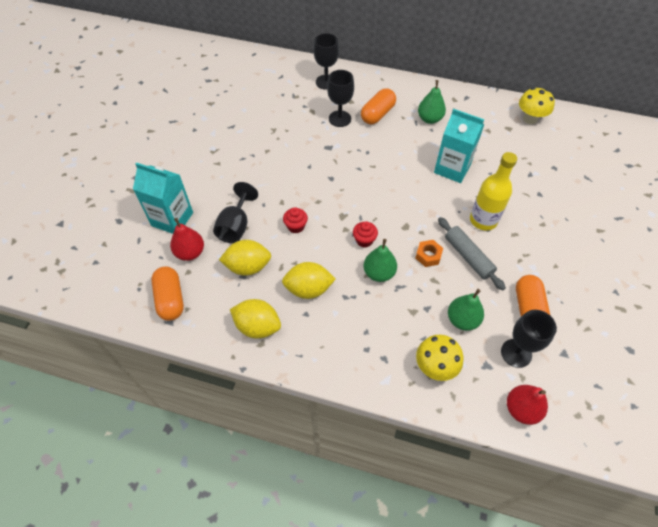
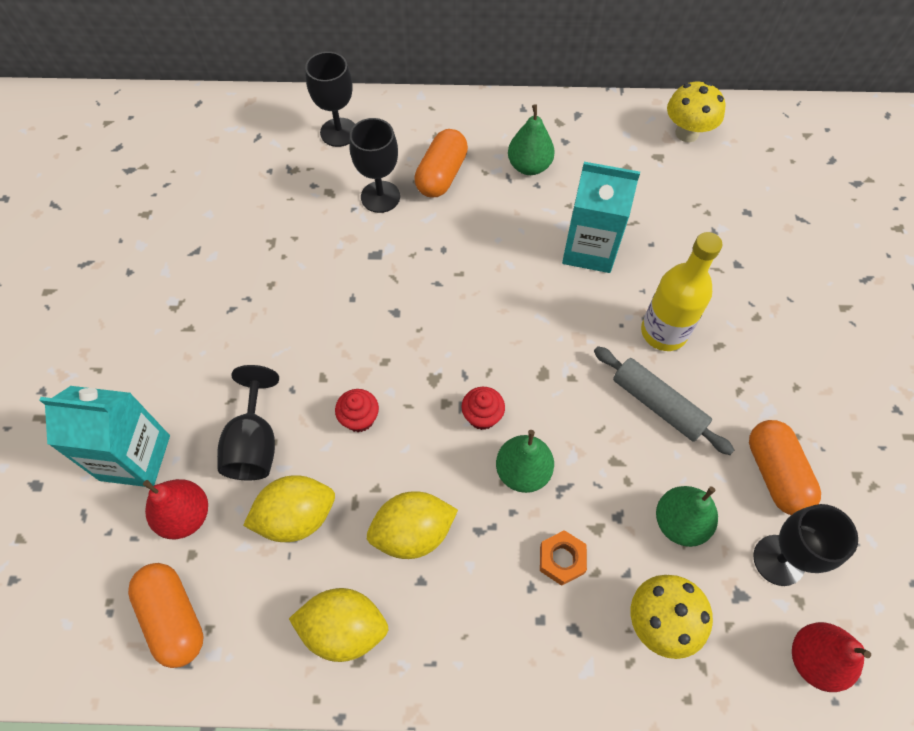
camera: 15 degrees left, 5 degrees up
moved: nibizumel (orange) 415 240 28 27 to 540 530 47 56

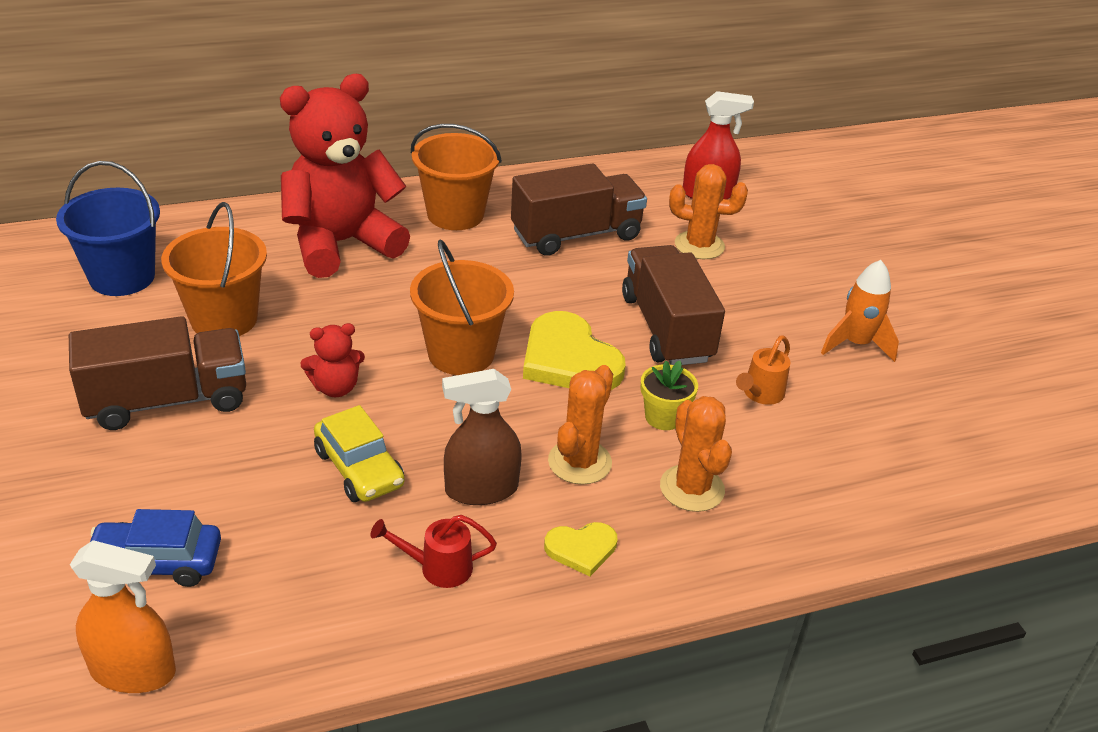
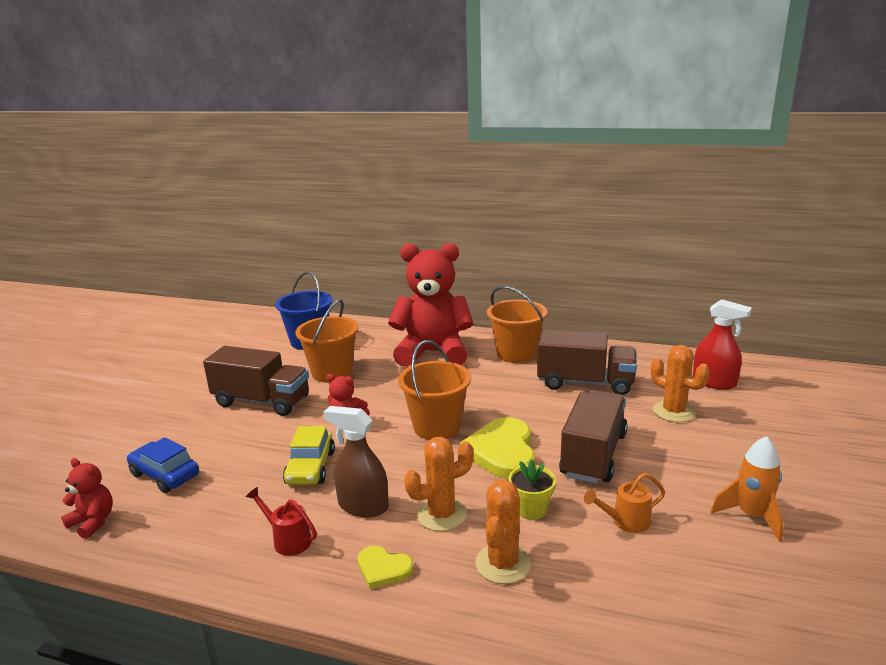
camera: 40 degrees right, 15 degrees down
replaced: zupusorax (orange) 70 540 106 153 to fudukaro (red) 61 458 52 81

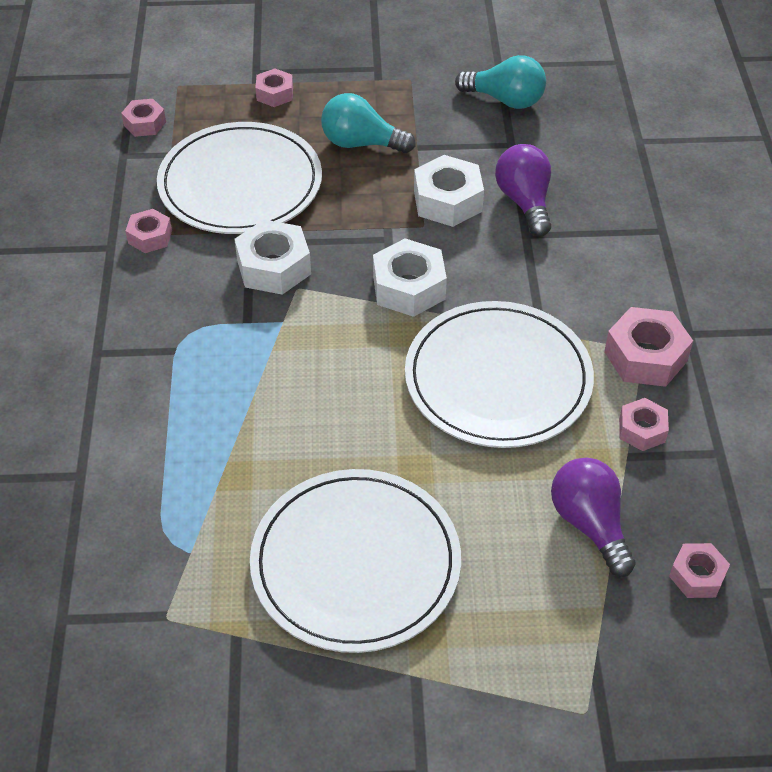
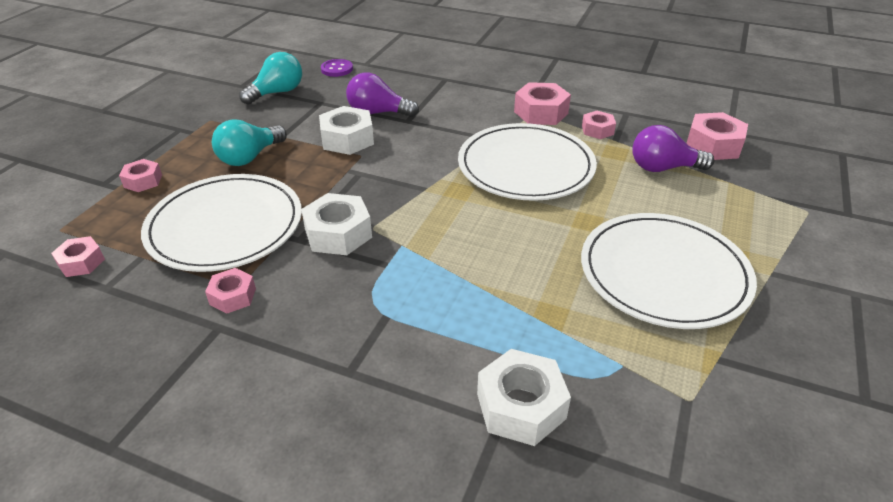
camera: 65 degrees left, 10 degrees down
added: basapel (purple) 321 59 32 18
moved: nibizumel (white) 373 238 74 79 to 477 349 94 97
resized: nibizumel (pink) 669 543 61 55 = 686 112 62 48 x1.66

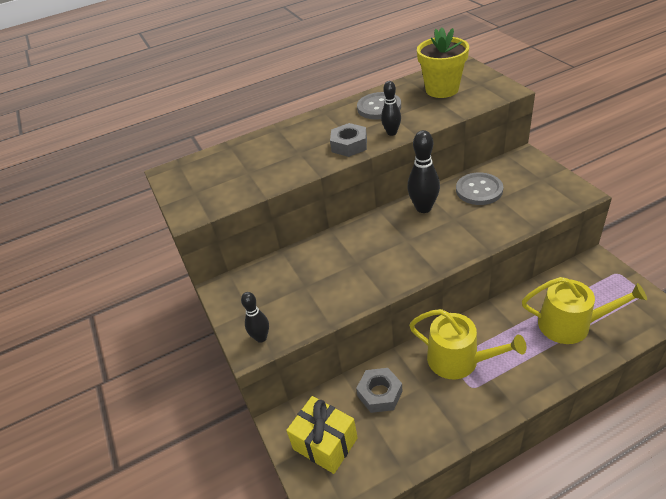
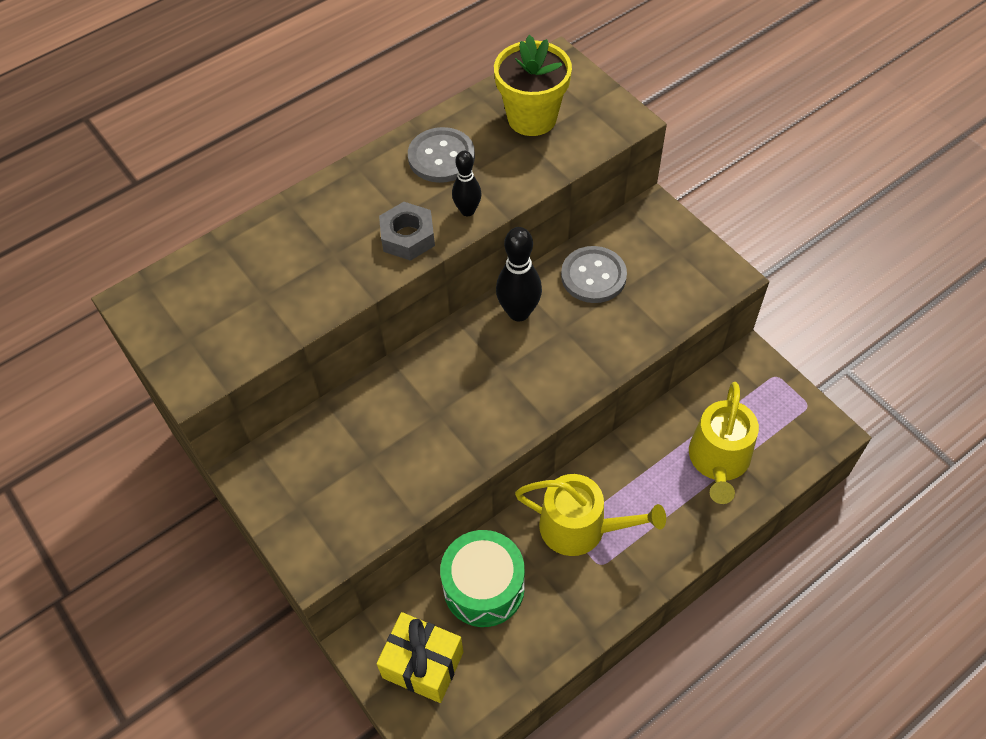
camera: 15 degrees left, 15 degrees up
removed: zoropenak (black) 241 292 28 51
replaced: nibizumel (grey) 356 368 47 45 to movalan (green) 440 530 85 97
turned: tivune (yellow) 522 277 125 67 = 689 382 70 122 105 degrees clockwise

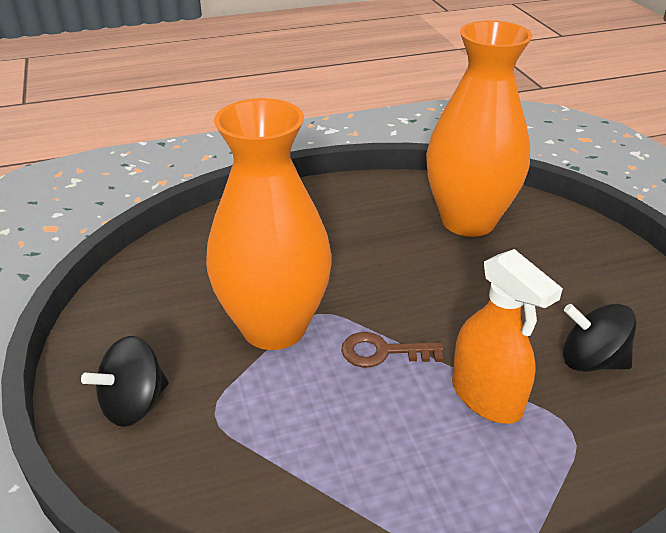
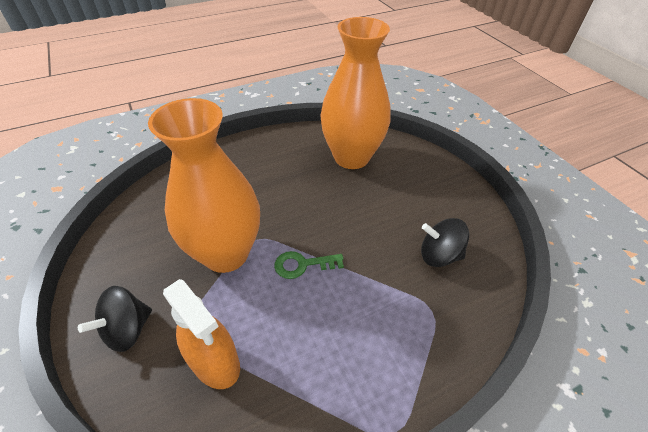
camera: 10 degrees left, 10 degrees up
moved: zupusorax (orange) 452 249 111 175 to 163 279 77 110
recoloured: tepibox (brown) 341 332 102 35 to tepibox (green) 274 251 70 28

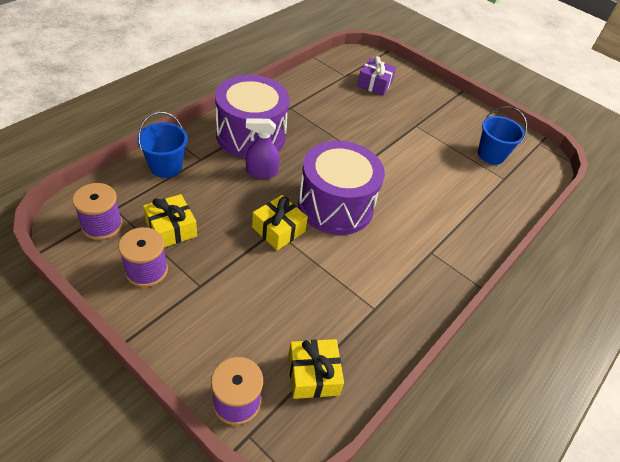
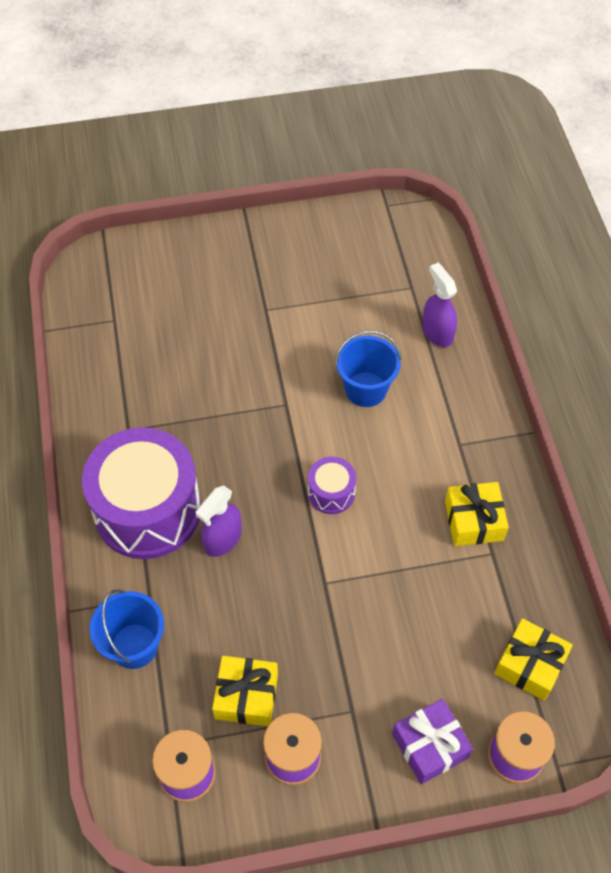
camera: 45 degrees left, 10 degrees up
added: zupusorax (purple) 422 263 35 84
moved: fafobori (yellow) 252 195 56 55 to 445 482 64 64; fafobori (purple) 357 56 39 40 to 392 699 81 85; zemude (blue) 478 106 49 59 to 335 330 66 77
resized: movalan (purple) 298 141 87 94 = 308 457 48 57 x0.45

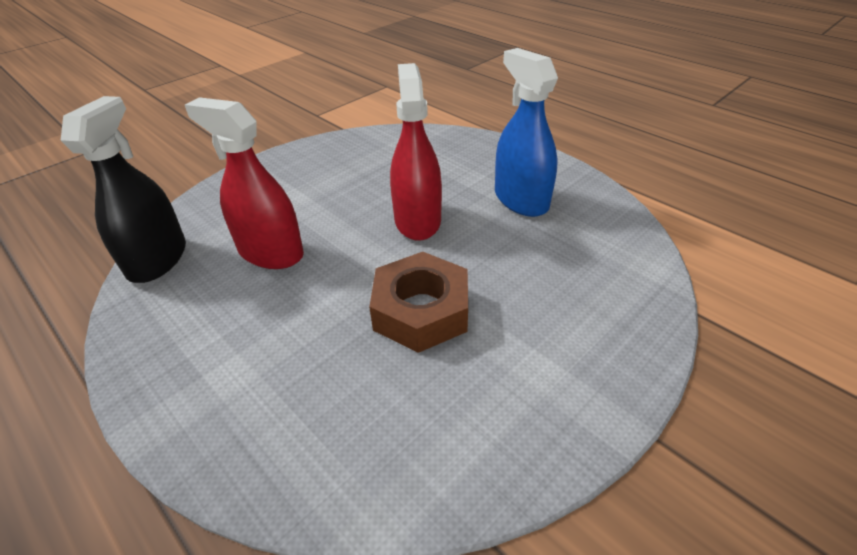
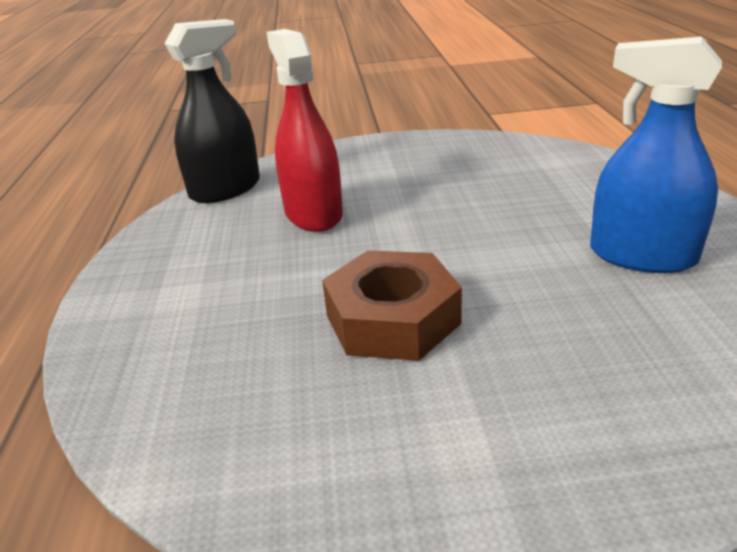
camera: 40 degrees right, 10 degrees down
removed: zupusorax (red) 390 63 52 178
turned: zupusorax (blue) 495 48 63 169 = 590 37 132 236 75 degrees counterclockwise

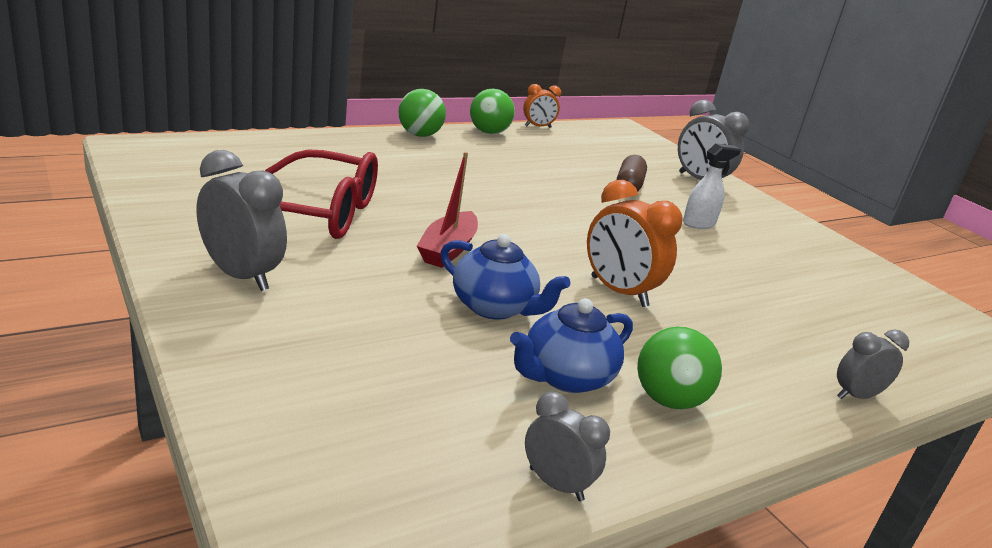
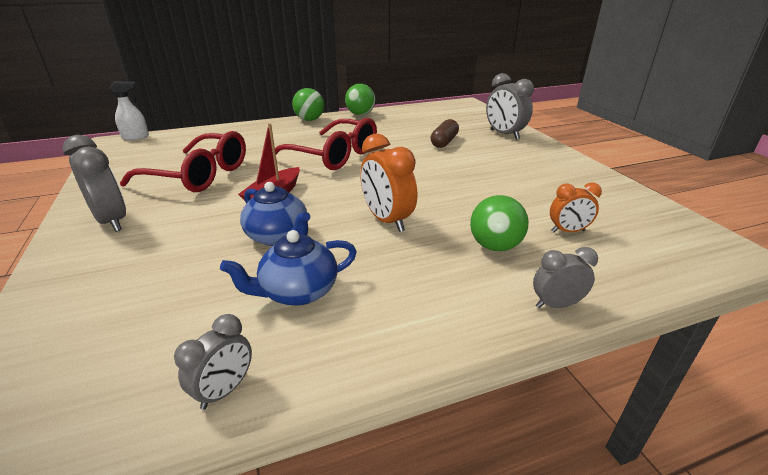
camera: 15 degrees right, 5 degrees up
added: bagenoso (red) 275 118 102 52
moved: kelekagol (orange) 523 84 38 44 to 550 182 52 50; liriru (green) 637 326 85 83 to 470 195 59 57; zupusorax (white) 683 143 58 86 to 109 81 40 59
turned: kelekagol (grey) 525 392 85 109 = 174 314 78 96 75 degrees clockwise

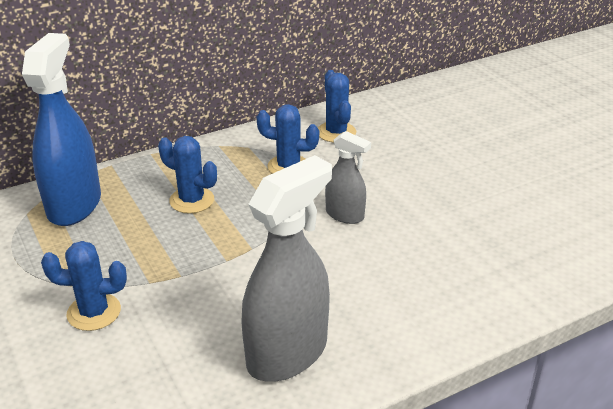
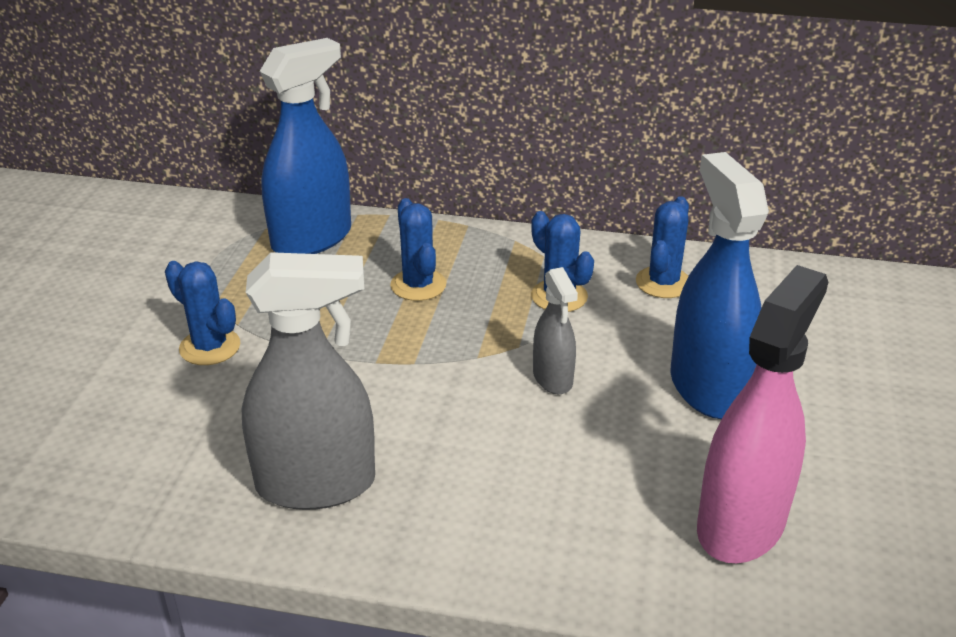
camera: 40 degrees right, 0 degrees up
added: zupusorax (blue) 671 152 98 267; zupusorax (pink) 697 265 131 298

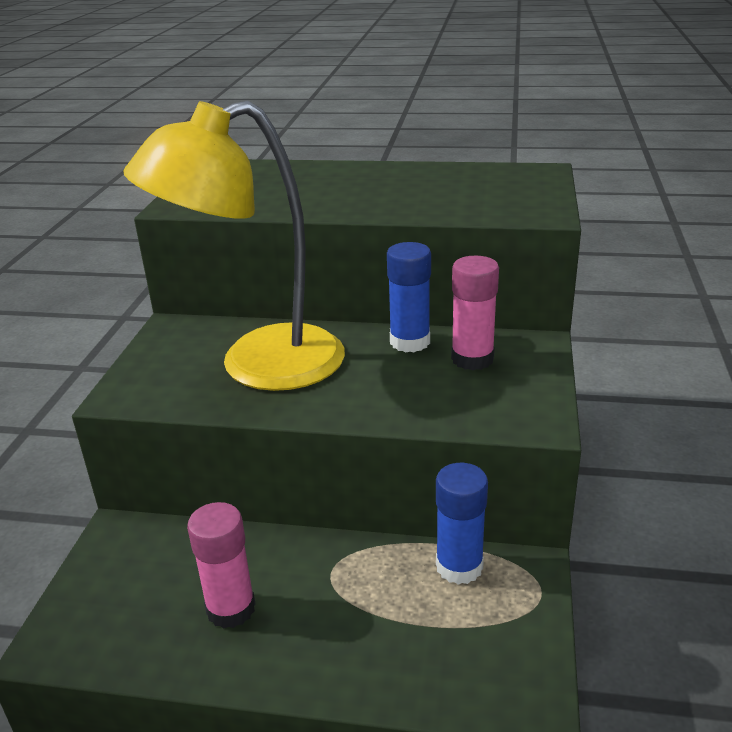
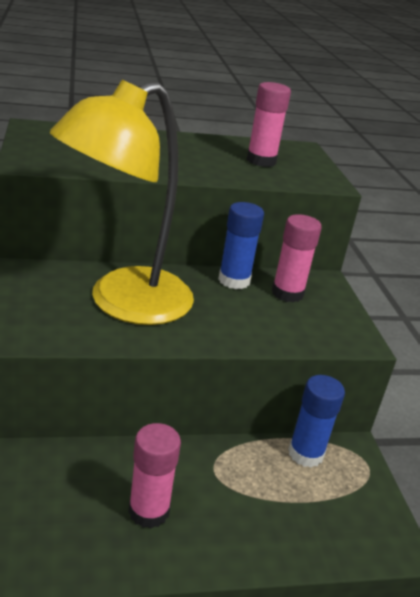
camera: 25 degrees left, 0 degrees up
added: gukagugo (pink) 247 82 44 85

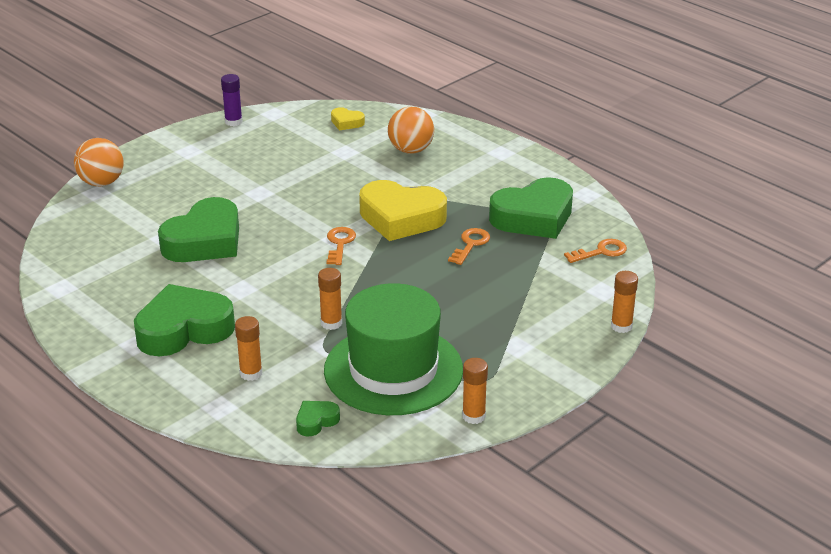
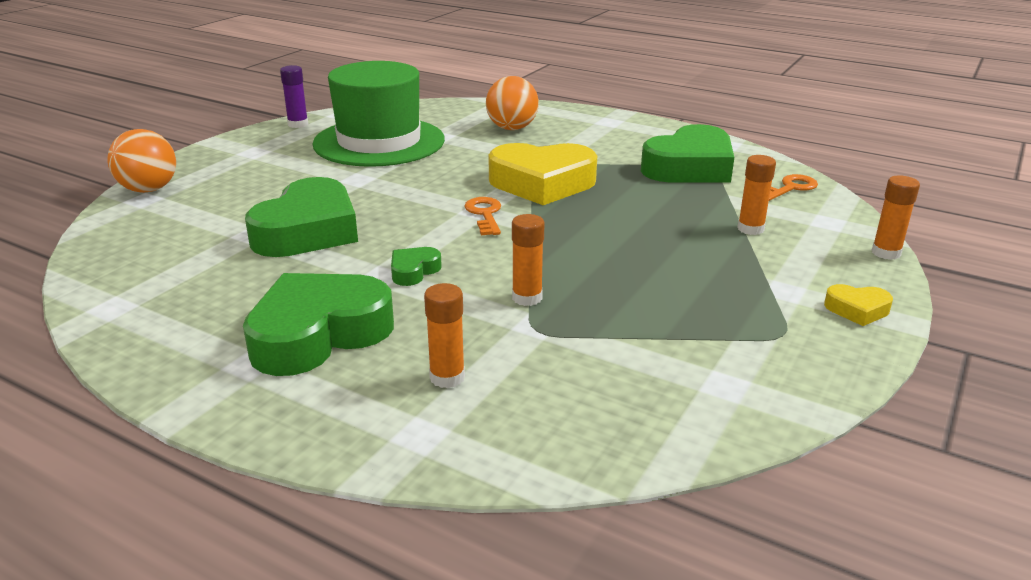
camera: 15 degrees left, 5 degrees down
removed: tepibox (orange) 448 228 42 37
moved: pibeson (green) 296 401 44 35 to 391 247 51 39; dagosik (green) 324 283 139 132 to 312 61 133 106; pibeson (yellow) 331 107 34 23 to 824 284 69 42; gukagugo (orange) 462 358 26 66 to 737 155 39 80

